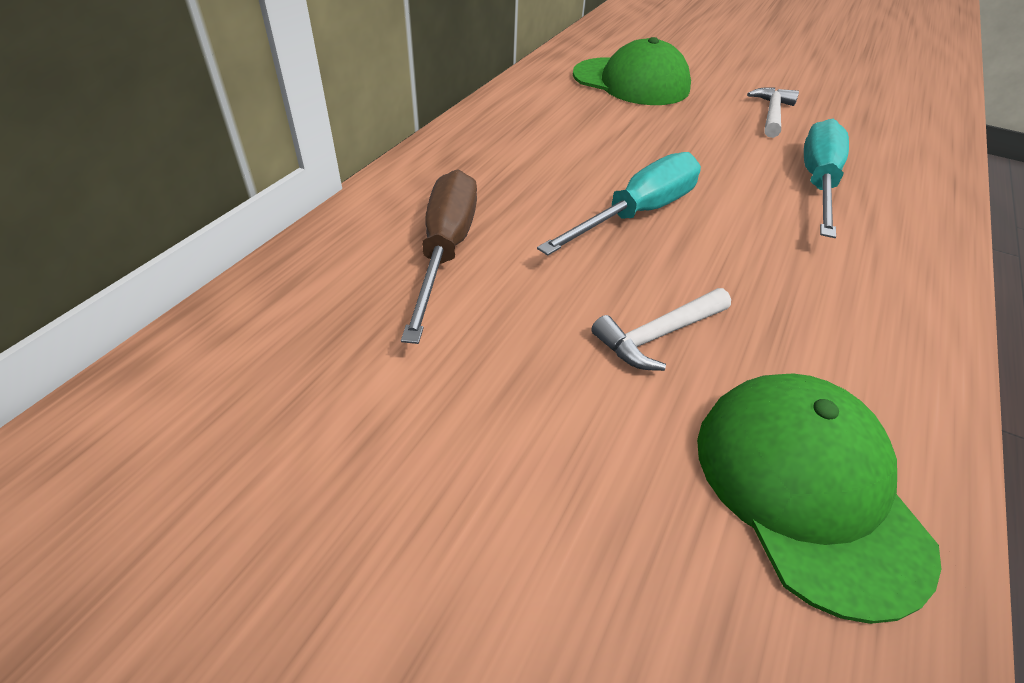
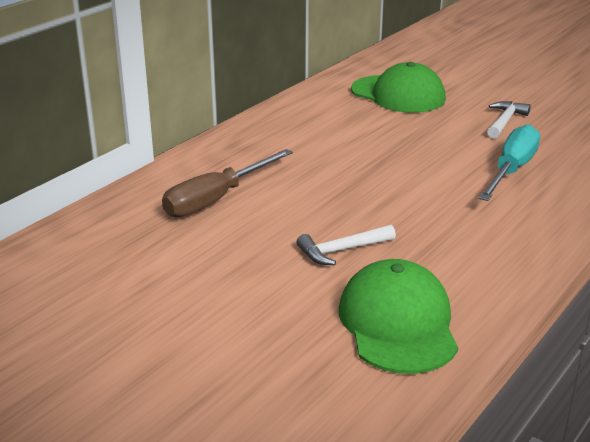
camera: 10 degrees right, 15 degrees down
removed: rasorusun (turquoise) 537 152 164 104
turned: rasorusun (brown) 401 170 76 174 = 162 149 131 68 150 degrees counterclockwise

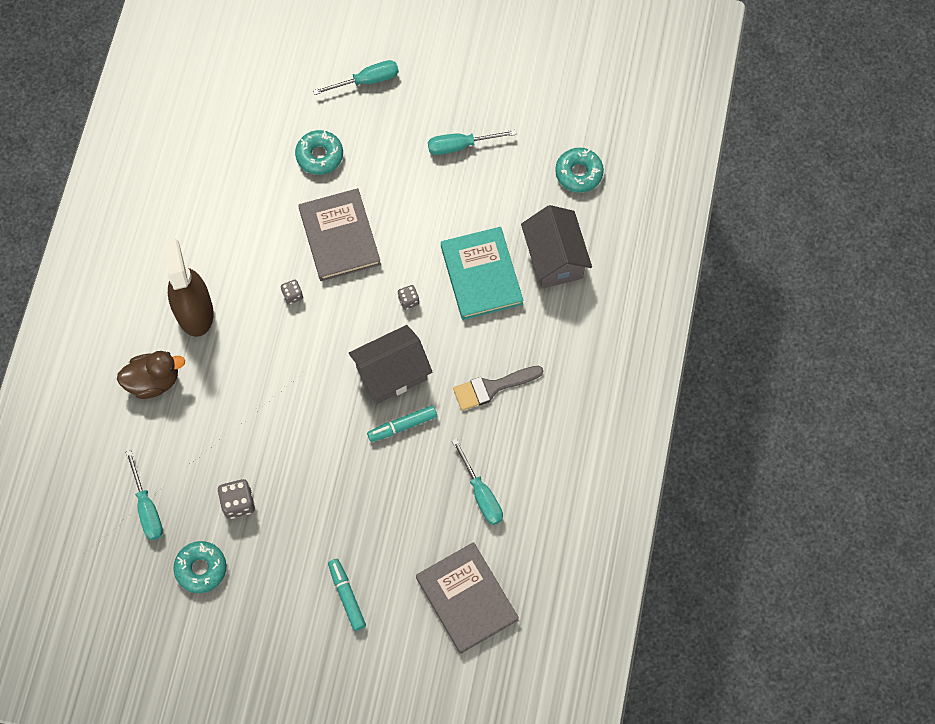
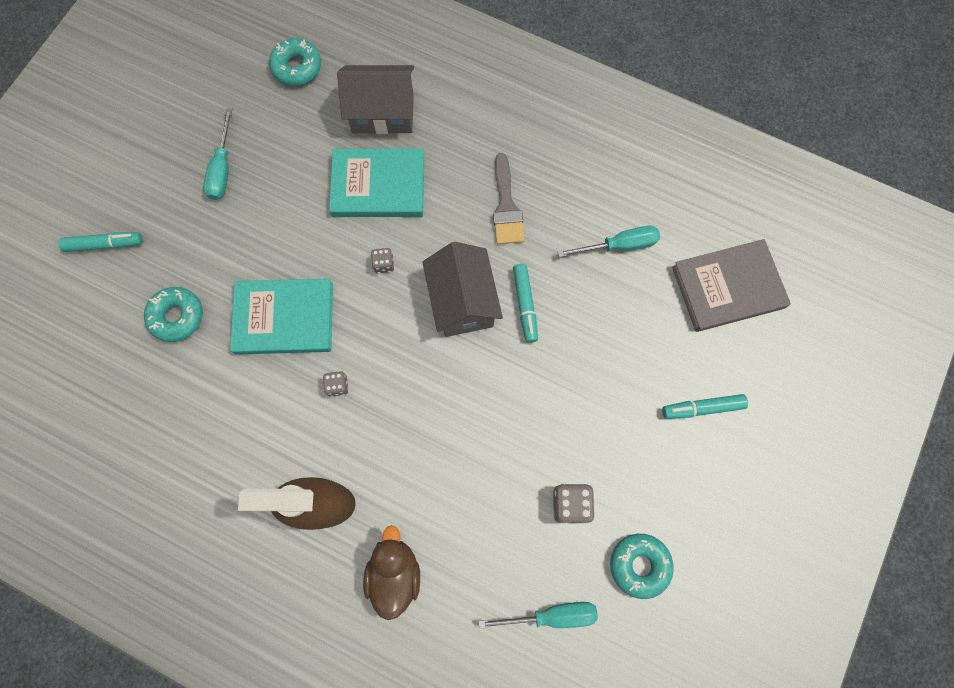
camera: 75 degrees left, 5 degrees up
replaced: rasorusun (turquoise) 313 60 86 35 to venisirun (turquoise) 58 232 85 20
recoloured: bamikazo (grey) 298 188 83 93 to bamikazo (turquoise) 230 278 103 77

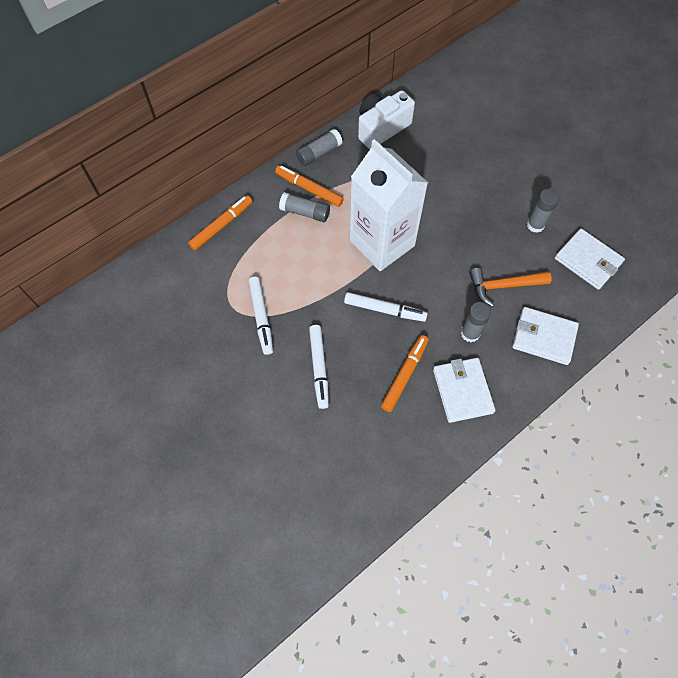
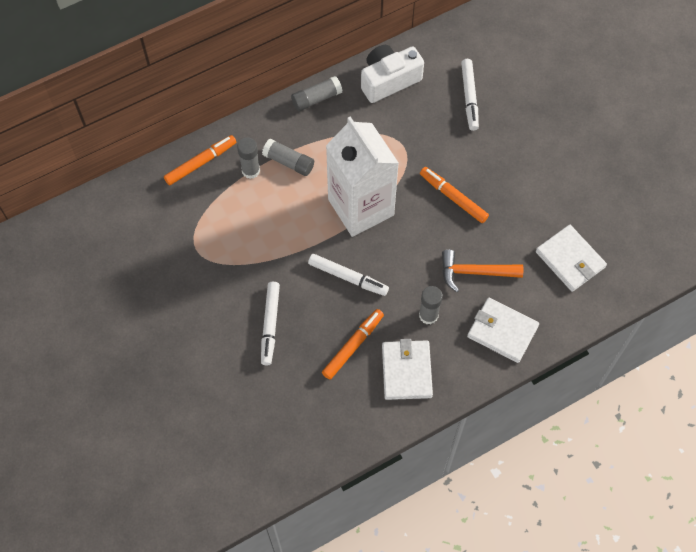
camera: 10 degrees right, 0 degrees up
moved: venisirun (white) 248 277 25 78 to 461 59 18 72; venisirun (orange) 275 165 69 42 to 420 167 69 56; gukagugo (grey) 527 189 32 44 to 237 138 23 41

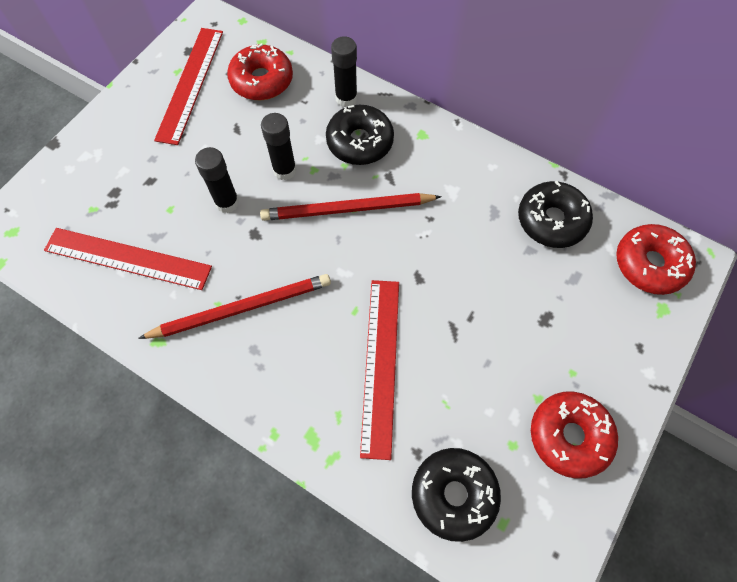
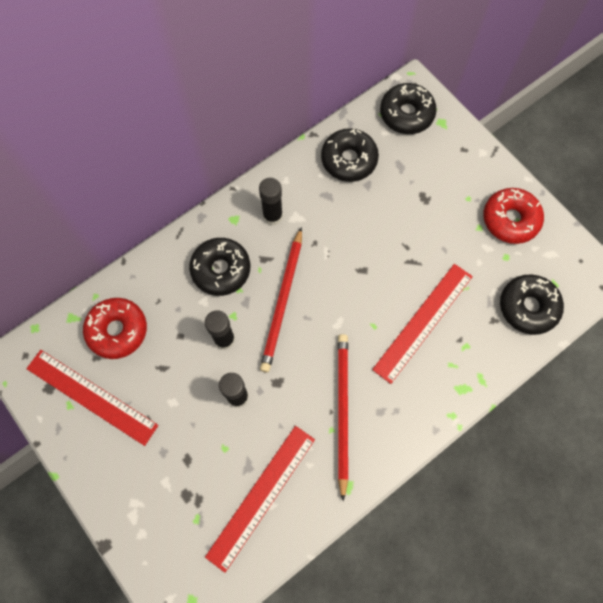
camera: 70 degrees left, 5 degrees up
moved: gukagugo (black) 331 36 26 71 to 259 178 24 47
recoloured: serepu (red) 616 224 80 71 to serepu (black) 380 83 57 51
turned: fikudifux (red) 360 280 39 180 = 372 264 101 120 75 degrees counterclockwise

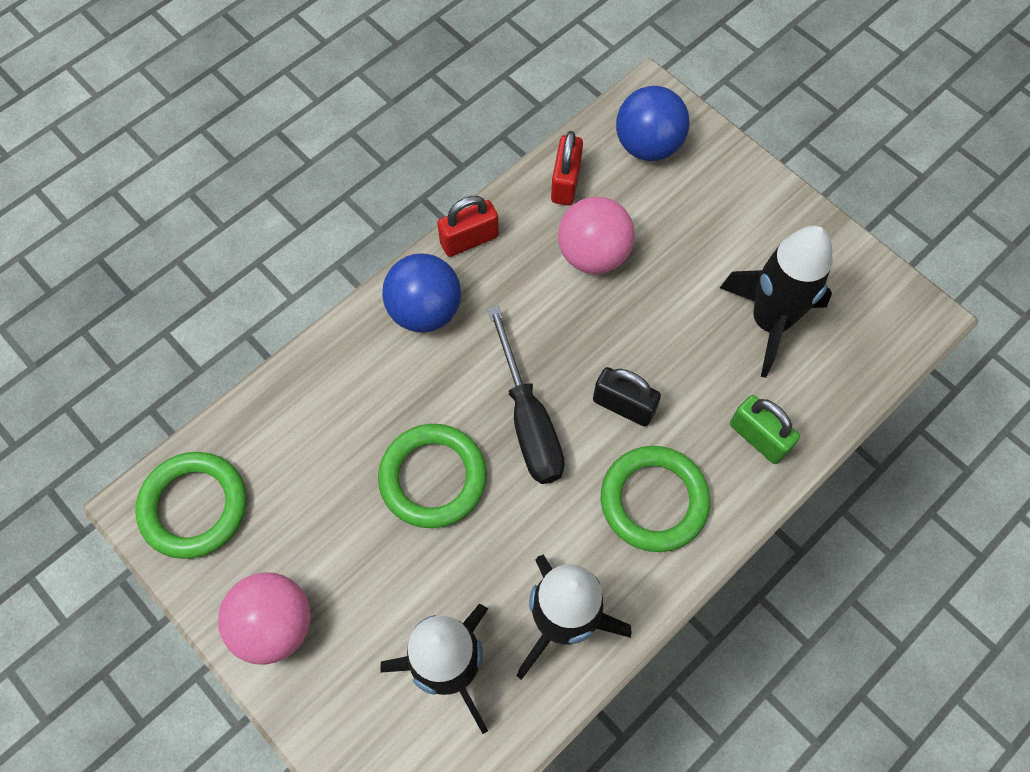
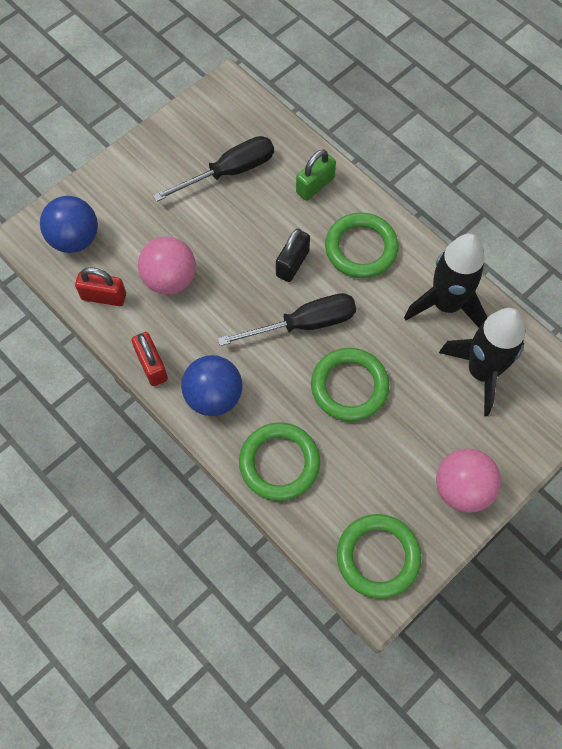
camera: 90 degrees left, 0 degrees up
added: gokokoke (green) 239 422 81 79
replaced: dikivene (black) 720 225 113 153 to rasorusun (black) 153 136 121 66

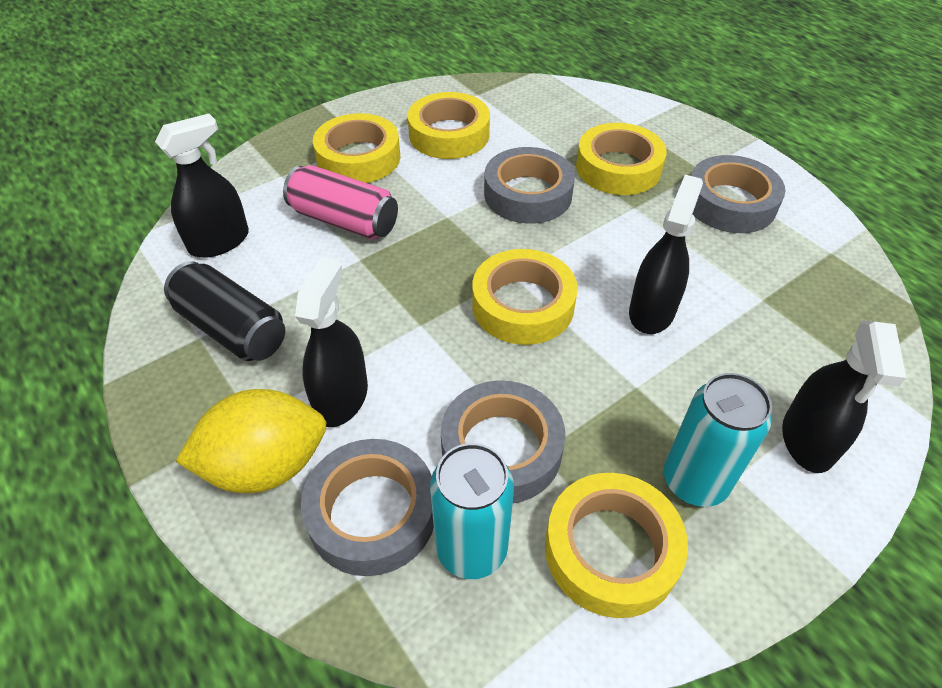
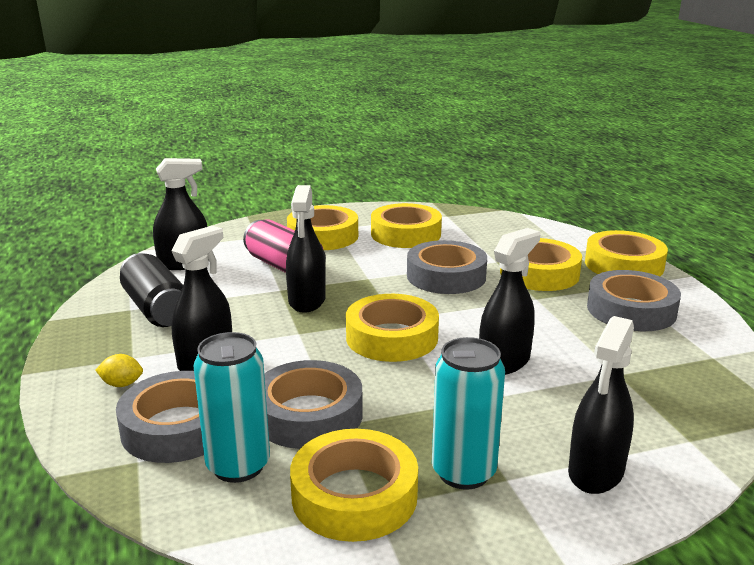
camera: 20 degrees right, 25 degrees down
added: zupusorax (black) 286 185 40 128; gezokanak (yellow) 585 230 83 46
resized: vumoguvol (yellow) 175 389 151 104 = 95 354 48 33 x0.41

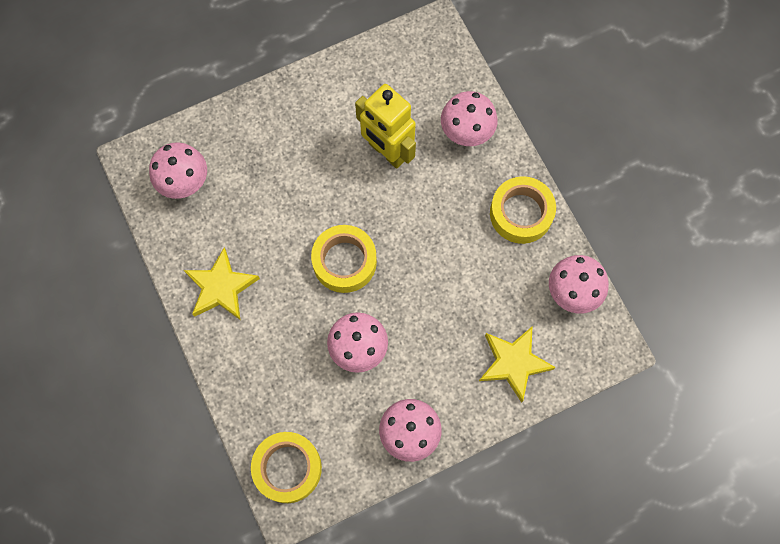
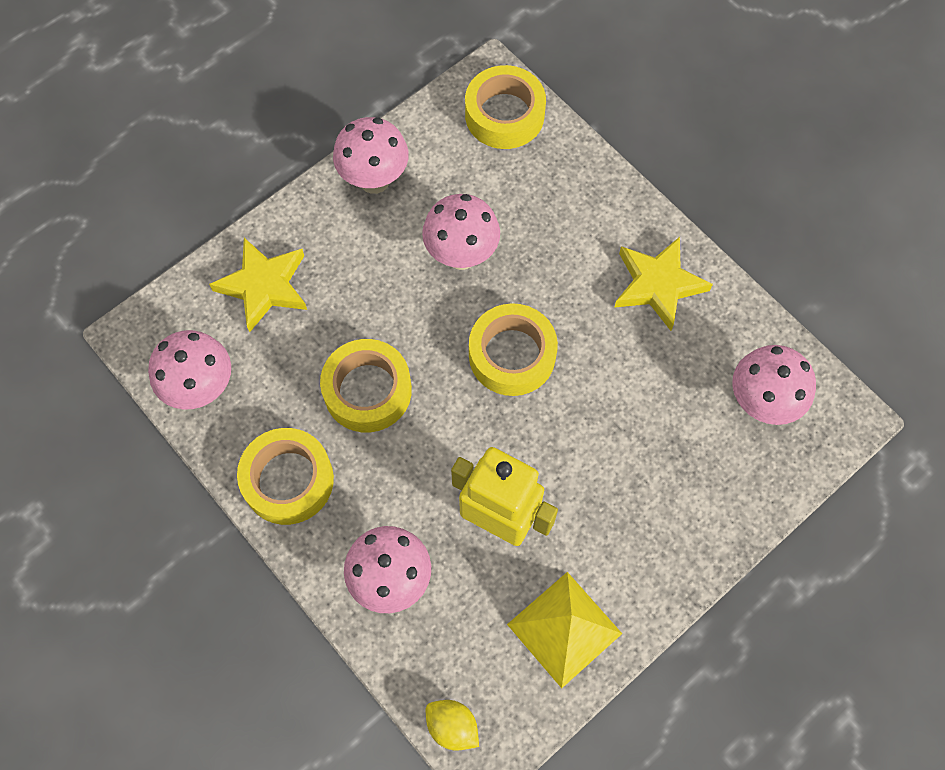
camera: 165 degrees right, 5 degrees down
added: gezokanak (yellow) 320 339 92 93; vumoguvol (yellow) 426 700 53 51; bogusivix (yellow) 507 572 115 116

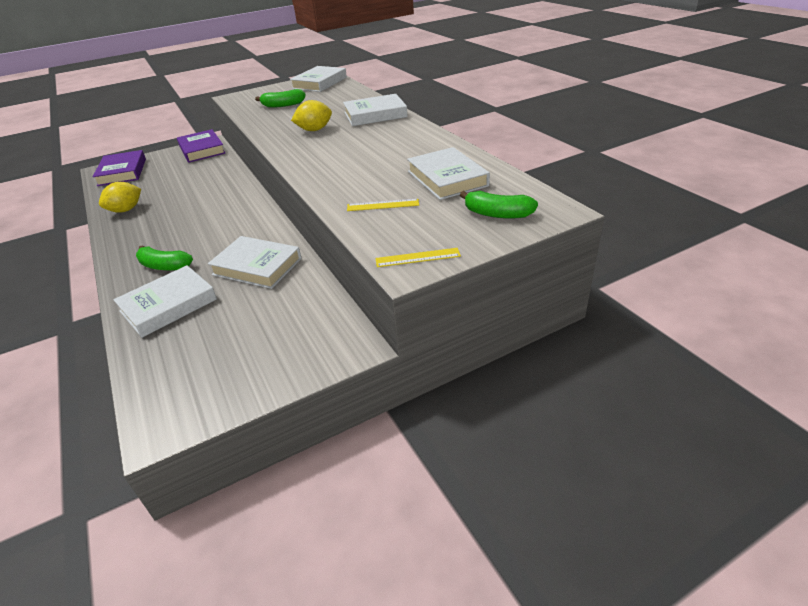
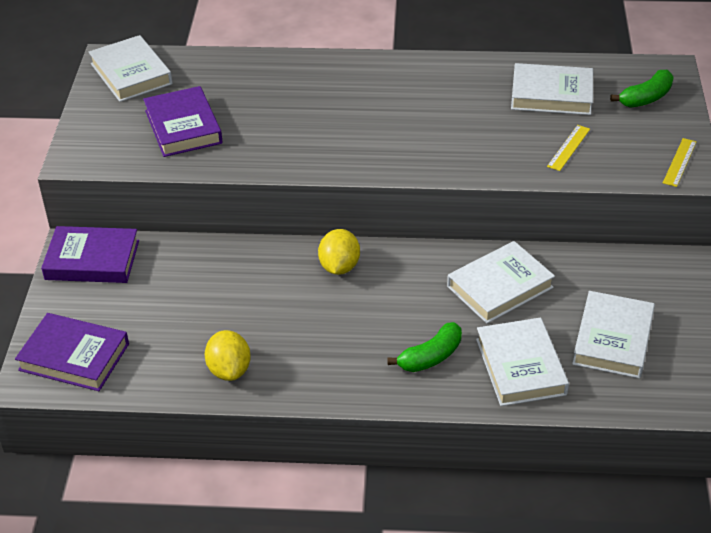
camera: 60 degrees left, 5 degrees up
moved: vumoguvol (yellow) 291 100 41 31 to 318 229 42 46; bamikazo (white) 343 94 65 32 to 572 291 83 88
replaced: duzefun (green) 255 89 51 19 to bamikazo (purple) 143 86 80 71

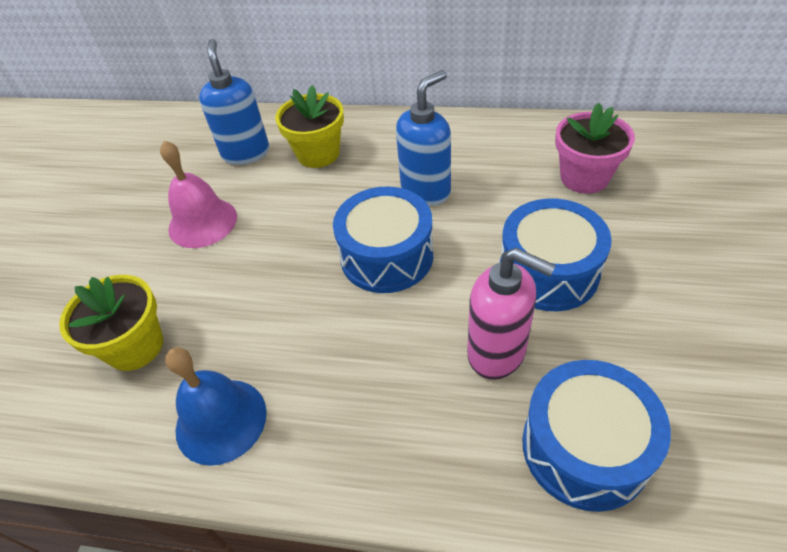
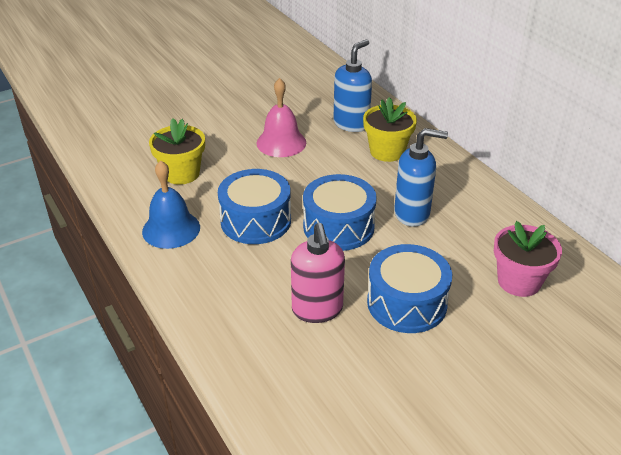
camera: 45 degrees right, 10 degrees down
moved: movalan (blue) 522 360 149 152 to 218 169 73 75

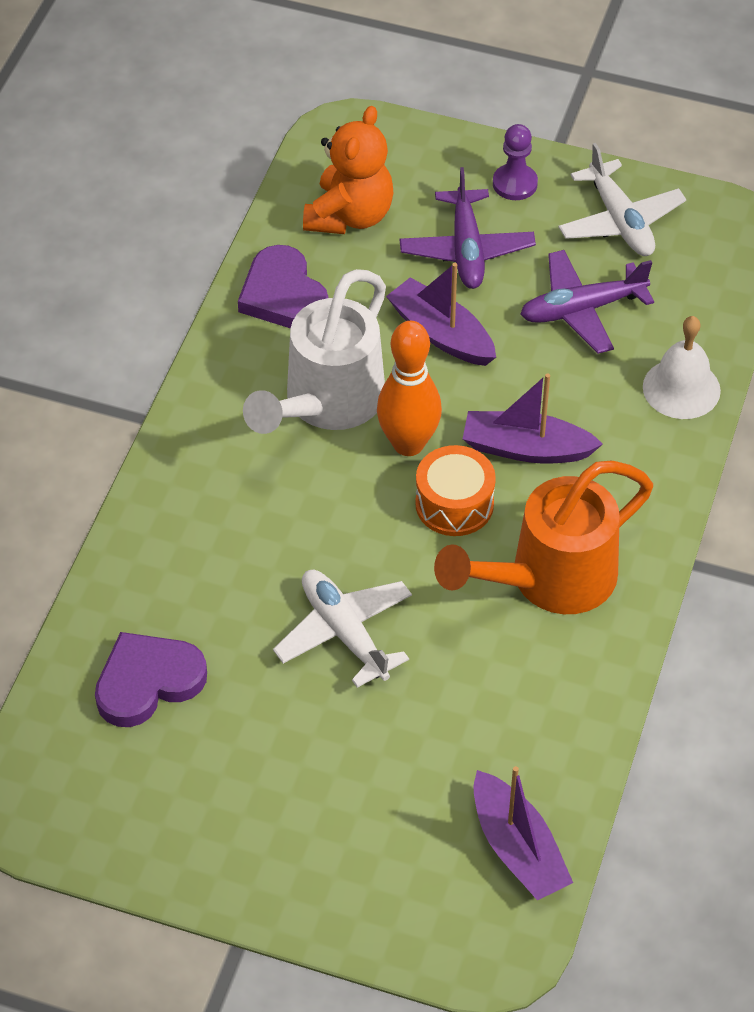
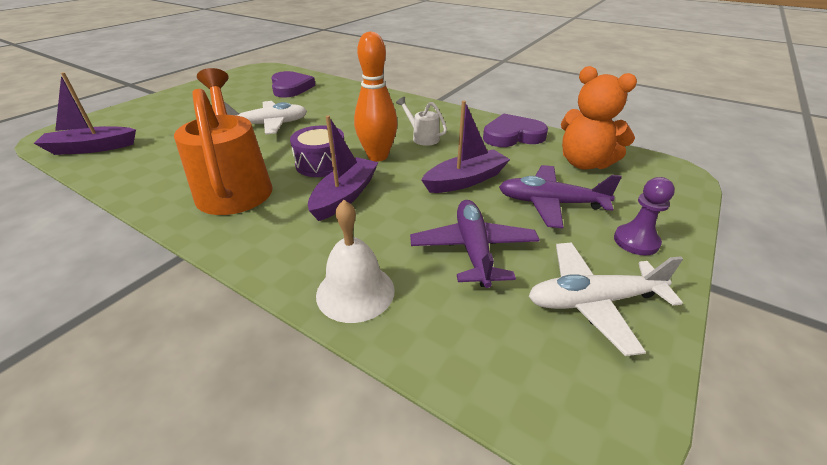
camera: 105 degrees right, 15 degrees down
recoloured: movalan (orange) 415 445 81 91 to movalan (purple) 290 126 54 51
resized: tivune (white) 243 269 143 165 = 396 97 51 49 x0.45

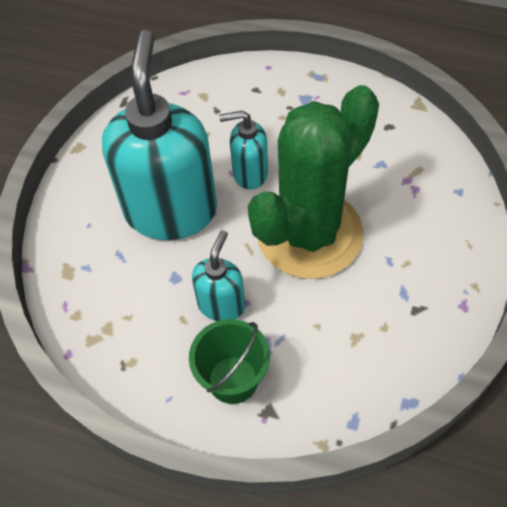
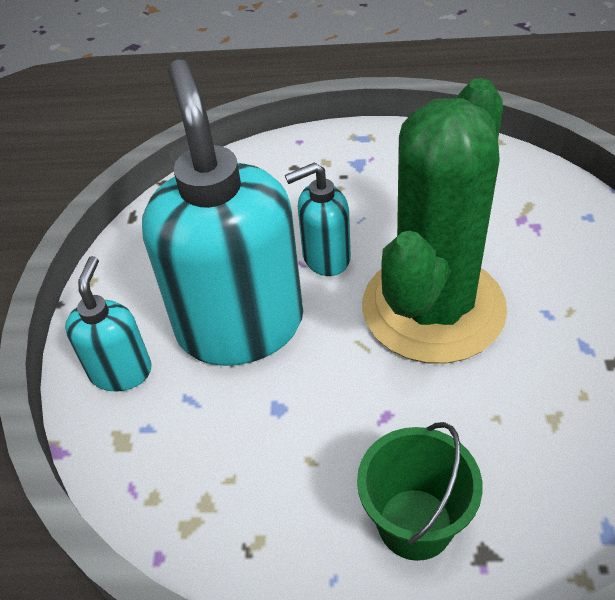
camera: 15 degrees left, 10 degrees down
moved: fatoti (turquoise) 192 231 53 90 to 65 256 87 136

